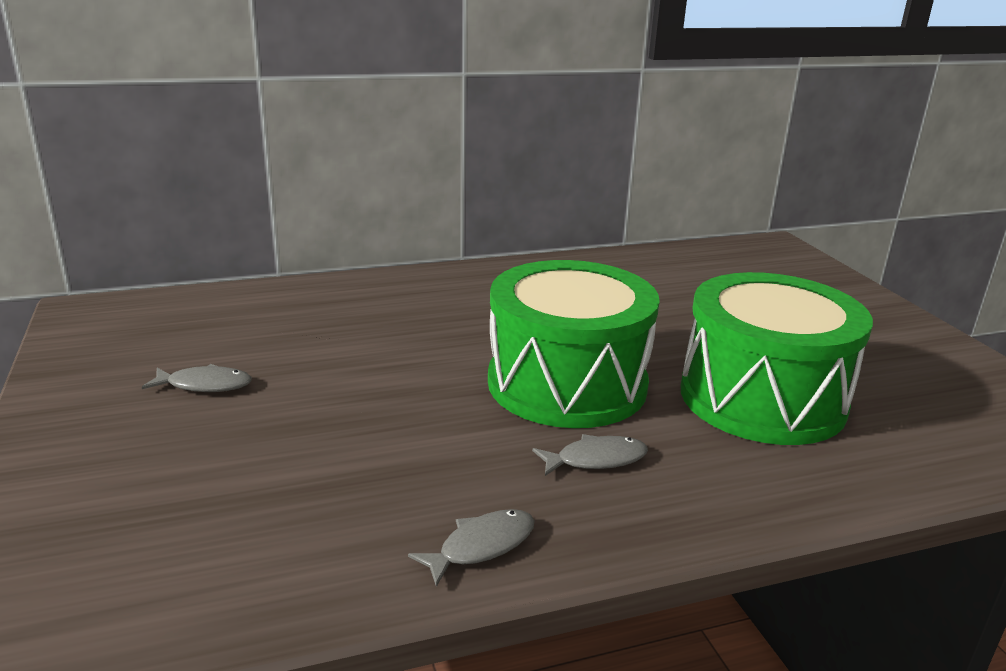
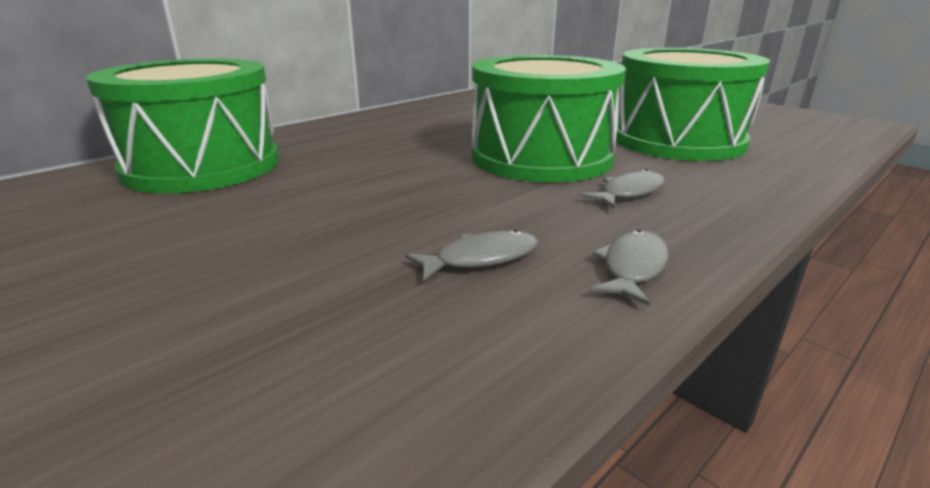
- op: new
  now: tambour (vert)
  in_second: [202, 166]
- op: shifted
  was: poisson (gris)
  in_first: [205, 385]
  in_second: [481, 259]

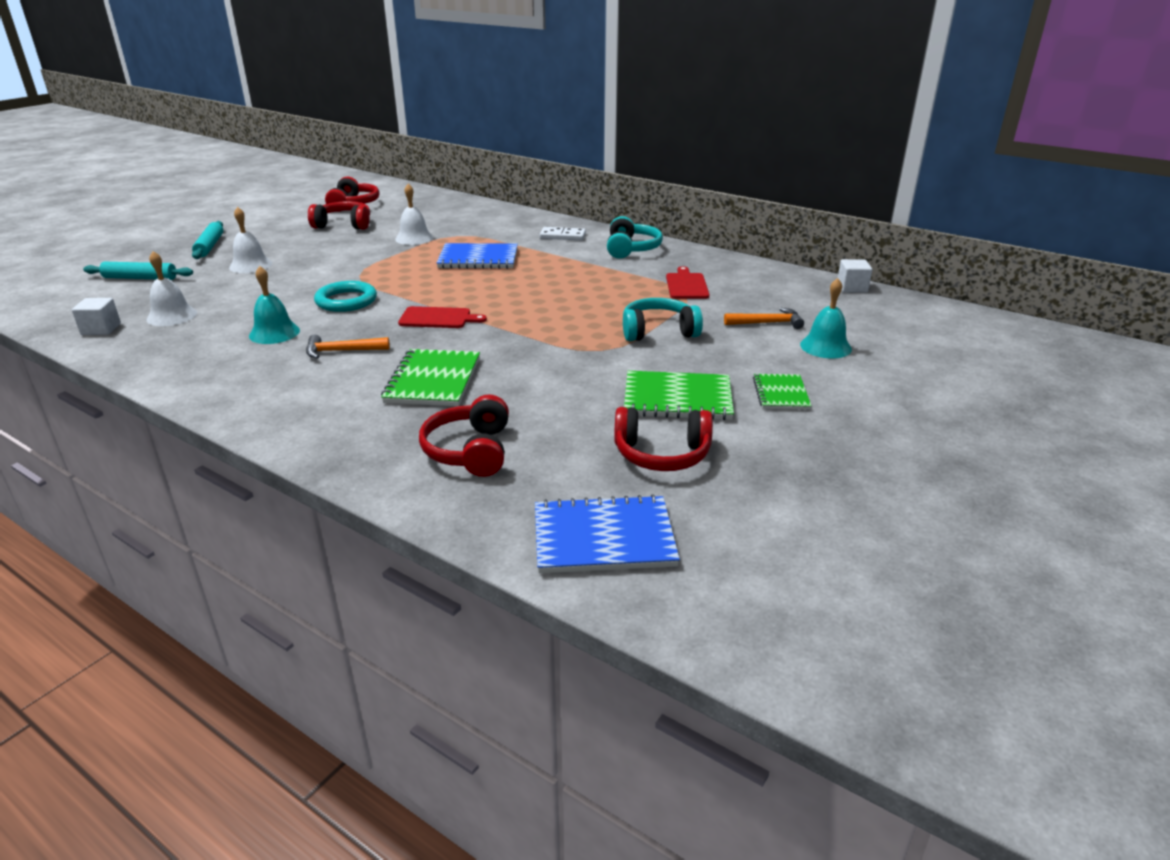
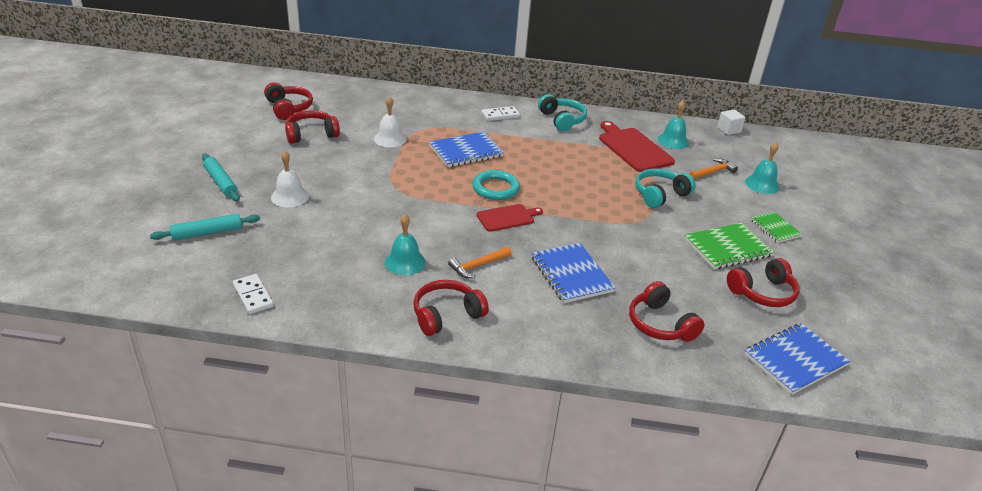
- op: gone
  was: cloche (blanc)
  in_first: [172, 316]
- op: new
  now: casque audio (rouge)
  in_second: [446, 315]
- op: new
  now: cloche (turquoise)
  in_second: [673, 141]
- op: shifted
  was: anneau (turquoise)
  in_first: [346, 301]
  in_second: [495, 188]
- op: swapped
  was: cube (blanc)
  now: domino (blanc)
  in_first: [101, 329]
  in_second: [253, 296]
- op: repainted
  was: carnet (vert)
  now: carnet (bleu)
  in_first: [433, 380]
  in_second: [571, 274]
- op: scaled
  was: planche à découper (rouge)
  in_first: [686, 285]
  in_second: [633, 148]
  ratio: 1.64

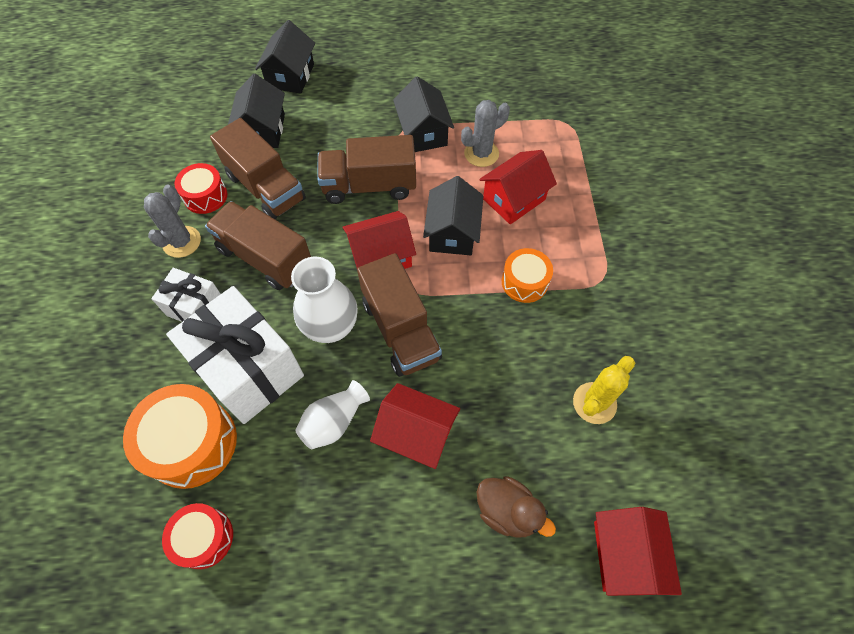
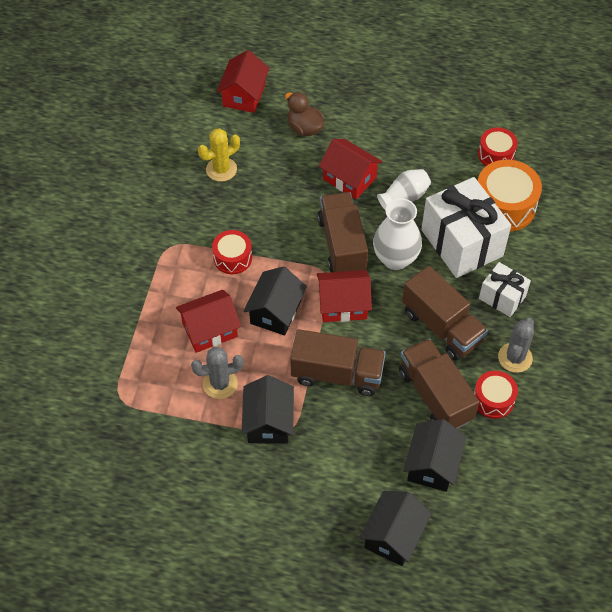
- op: repainted
  was: tambour (orange)
  now: tambour (rouge)
  in_first: [524, 282]
  in_second: [232, 258]

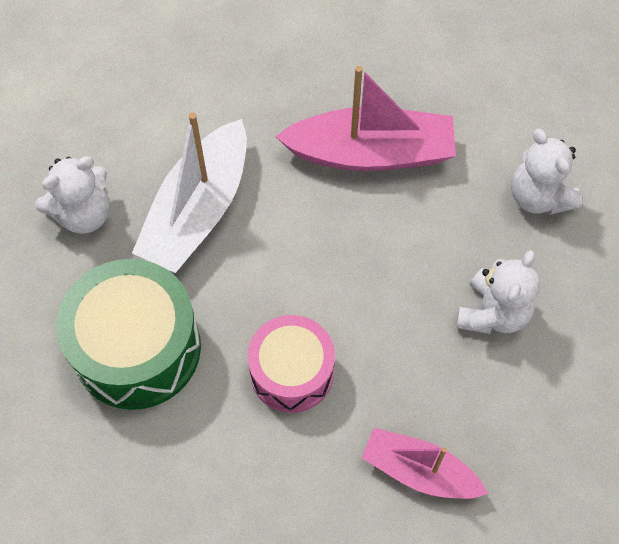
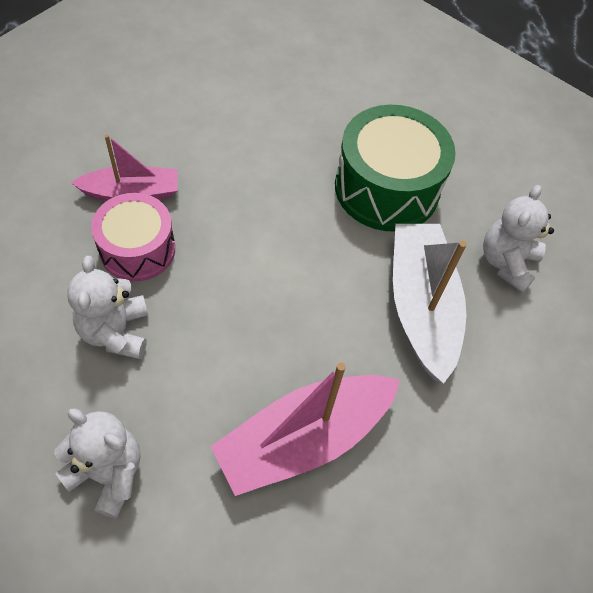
- op: shifted
  was: tambour (rose)
  in_first: [292, 372]
  in_second: [137, 249]

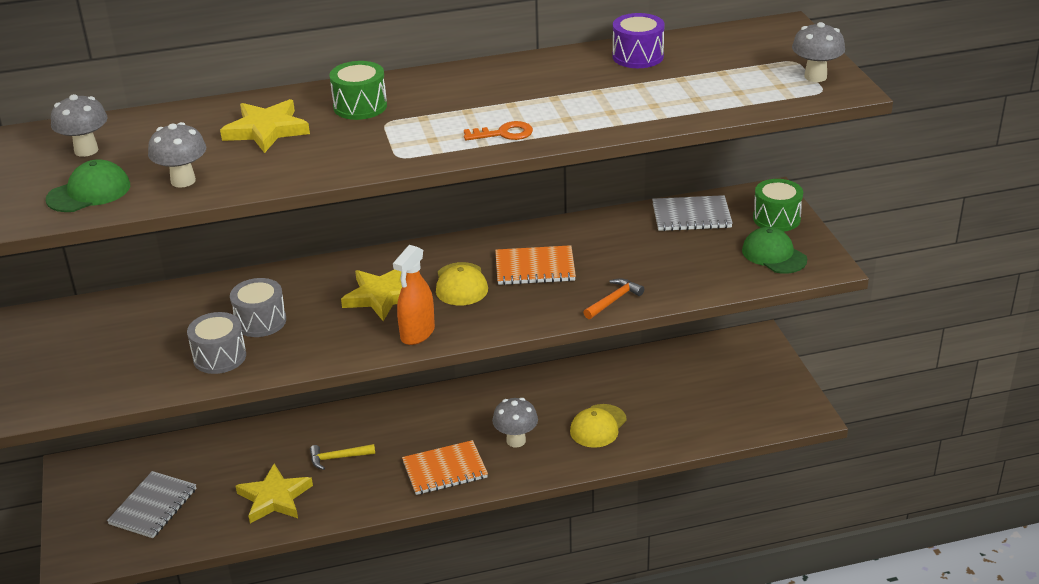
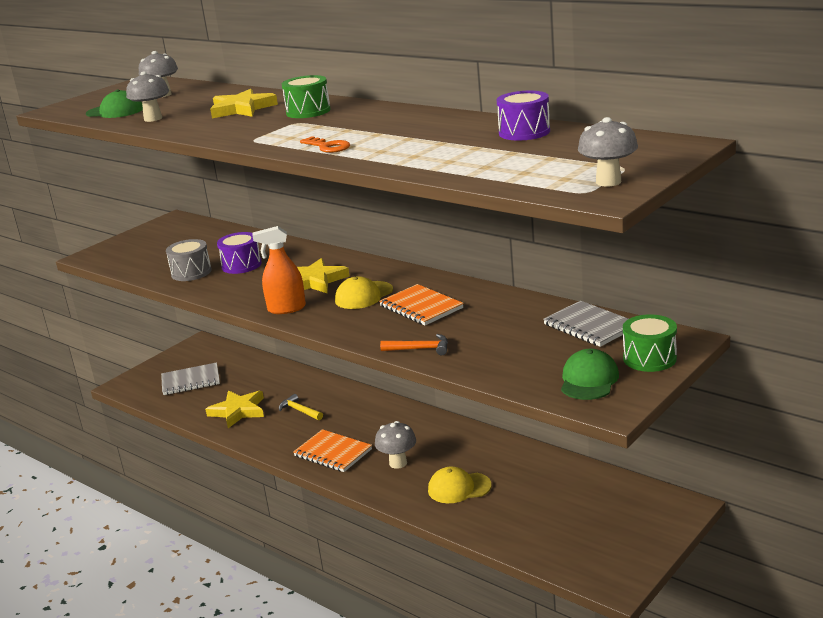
- op: repainted
  was: tambour (gris)
  now: tambour (violet)
  in_first: [260, 321]
  in_second: [241, 265]

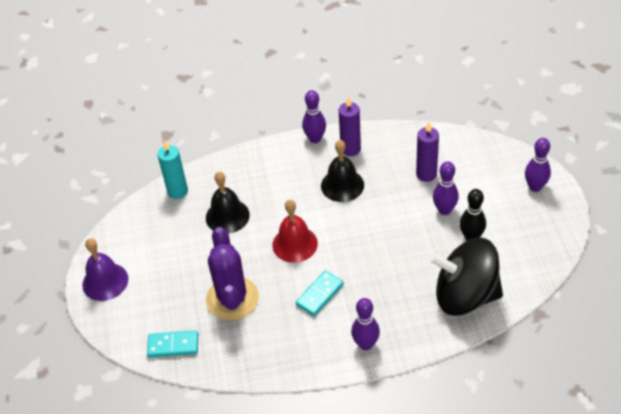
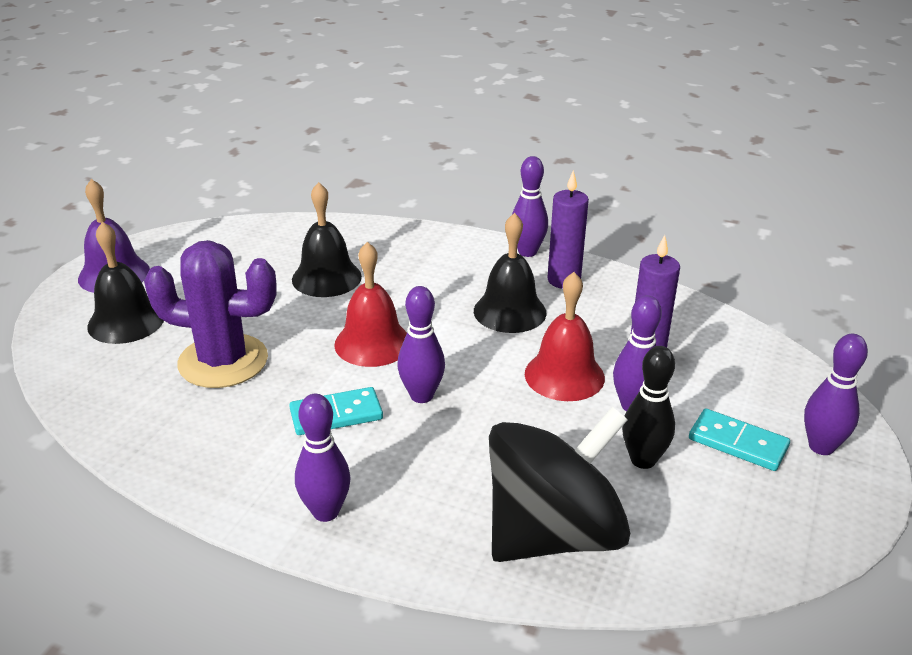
- op: gone
  was: bougie (turquoise)
  in_first: [178, 191]
- op: new
  now: cloche (noir)
  in_second: [126, 321]
- op: new
  now: quille (violet)
  in_second: [421, 395]
- op: new
  now: cloche (rouge)
  in_second: [564, 375]
- op: shifted
  was: domino (turquoise)
  in_first: [173, 345]
  in_second: [737, 443]
- op: rotated
  was: cactus (violet)
  in_first: [232, 298]
  in_second: [223, 361]
  clockwise: 75
- op: rotated
  was: toupie (noir)
  in_first: [465, 295]
  in_second: [553, 533]
  clockwise: 105

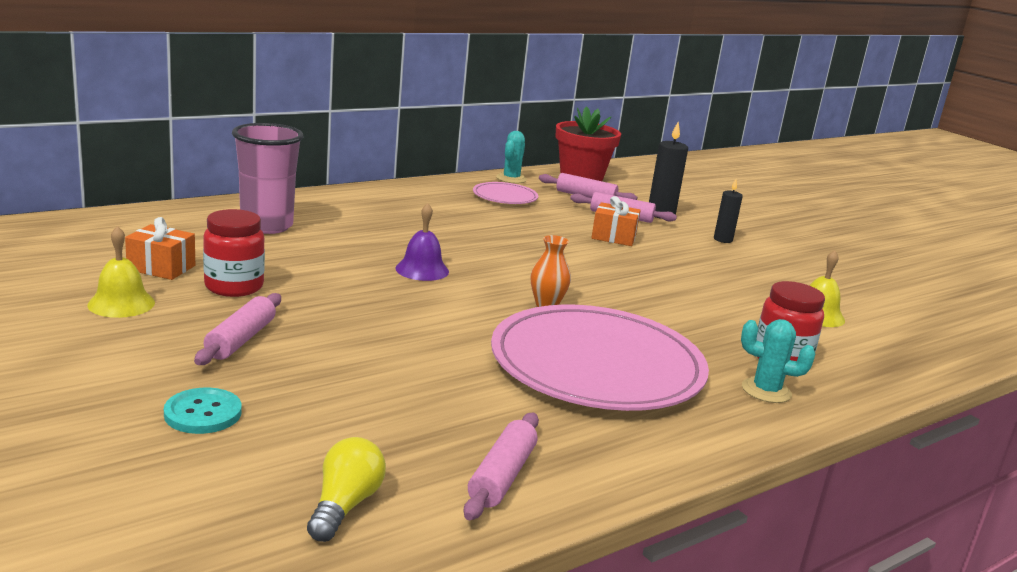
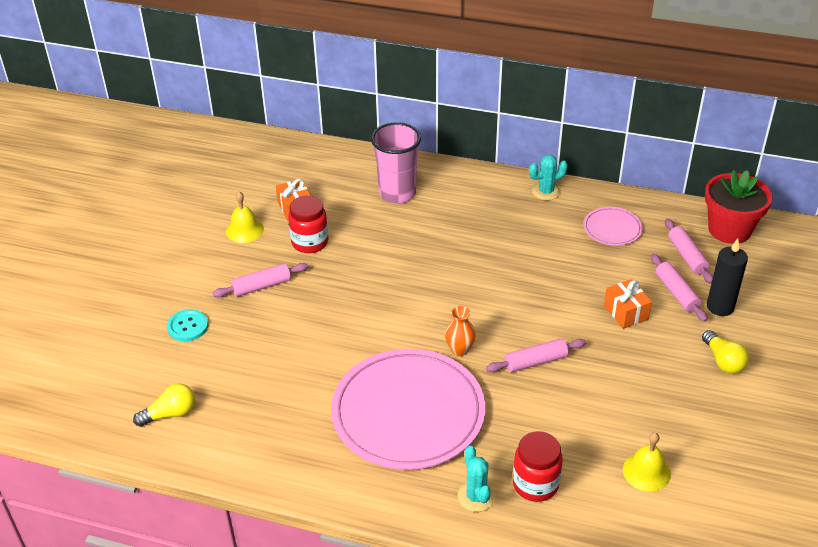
- op: gone
  was: cloche (violet)
  in_first: [422, 270]
- op: shifted
  was: rouleau à pâtisserie (rose)
  in_first: [501, 476]
  in_second: [535, 361]
- op: shifted
  was: cactus (turquoise)
  in_first: [511, 179]
  in_second: [546, 191]
- op: swapped
  was: bougie (noir)
  now: ampoule (jaune)
  in_first: [723, 239]
  in_second: [723, 361]

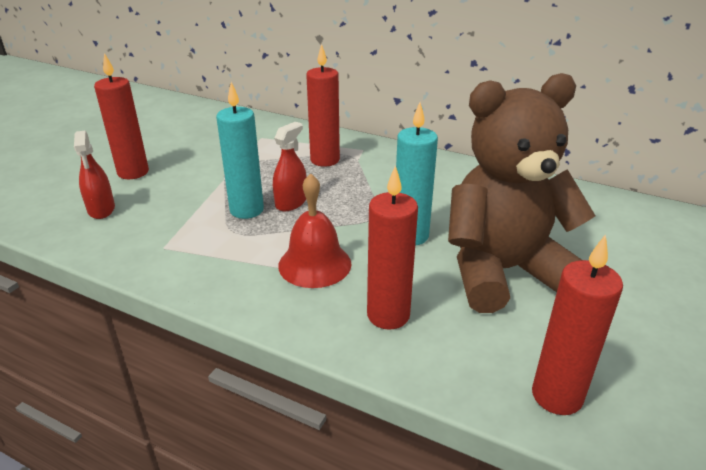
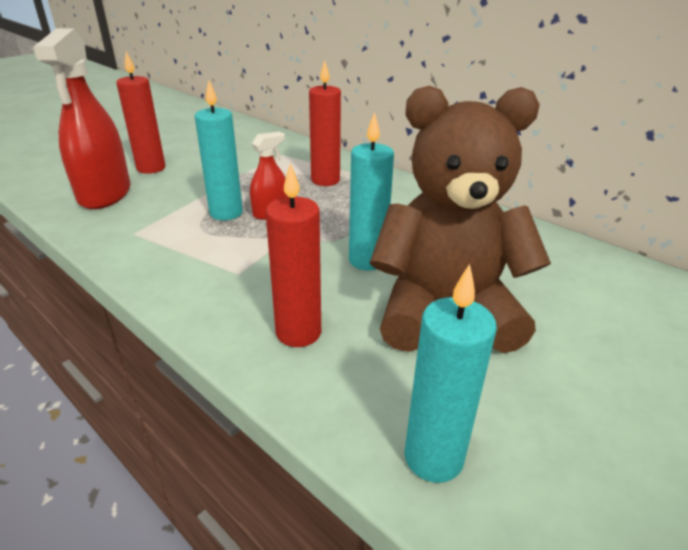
- op: gone
  was: cloche (rouge)
  in_first: [314, 264]
- op: repainted
  was: bougie (rouge)
  now: bougie (turquoise)
  in_first: [557, 396]
  in_second: [433, 457]
- op: scaled
  was: vaporisateur (rouge)
  in_first: [101, 209]
  in_second: [105, 194]
  ratio: 1.97

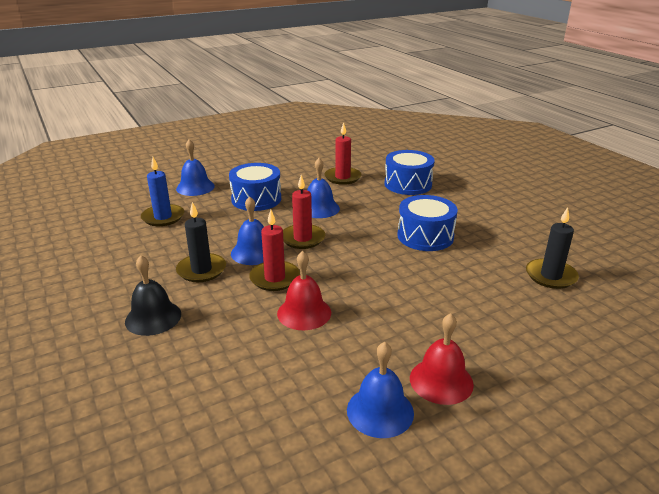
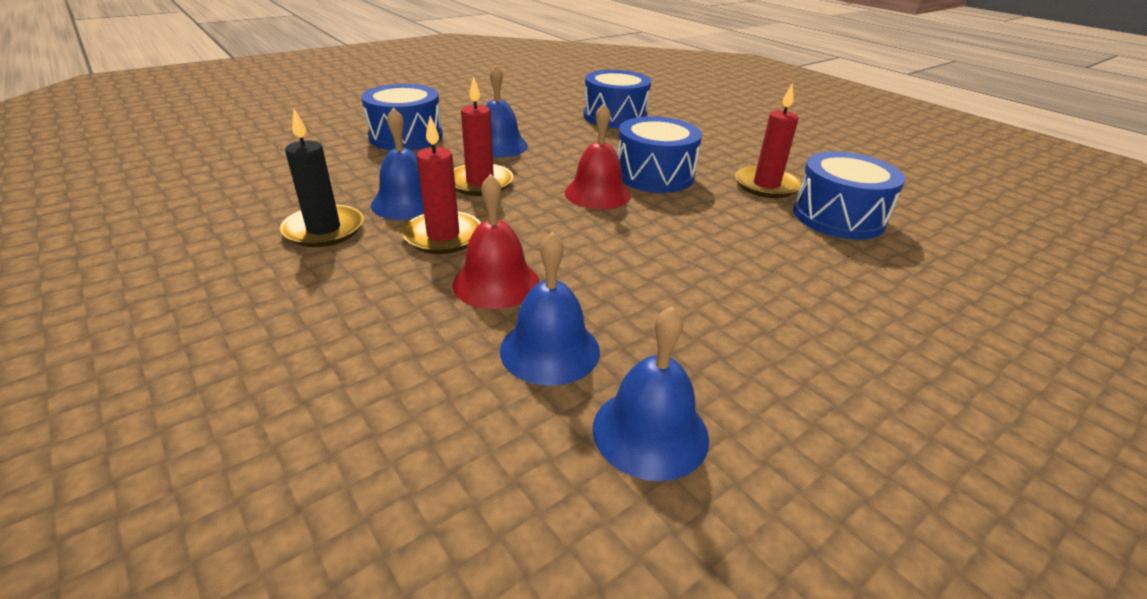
- op: gone
  was: cloche (noir)
  in_first: [153, 317]
- op: gone
  was: bougie (bleu)
  in_first: [163, 217]
- op: shifted
  was: cloche (bleu)
  in_first: [195, 187]
  in_second: [550, 350]
- op: shifted
  was: bougie (rouge)
  in_first: [342, 177]
  in_second: [766, 185]
- op: shifted
  was: cloche (rouge)
  in_first: [441, 381]
  in_second: [597, 193]
- op: swapped
  was: bougie (noir)
  now: tambour (bleu)
  in_first: [551, 276]
  in_second: [838, 217]

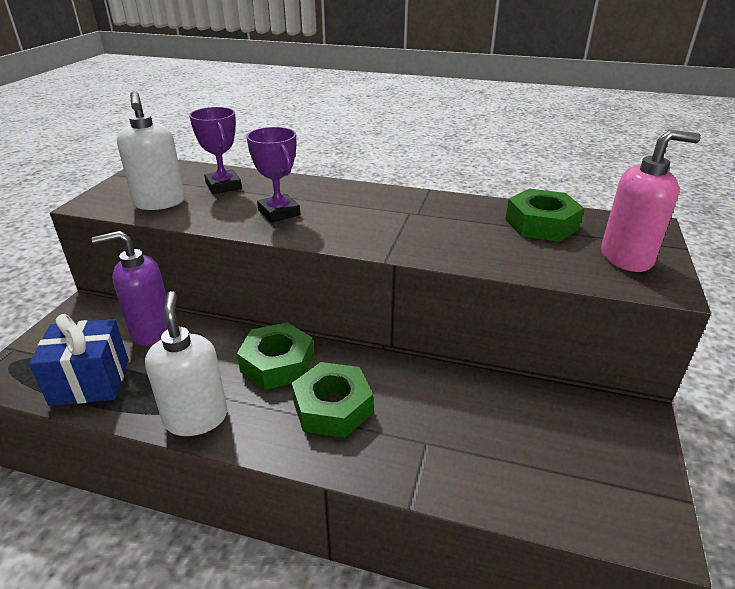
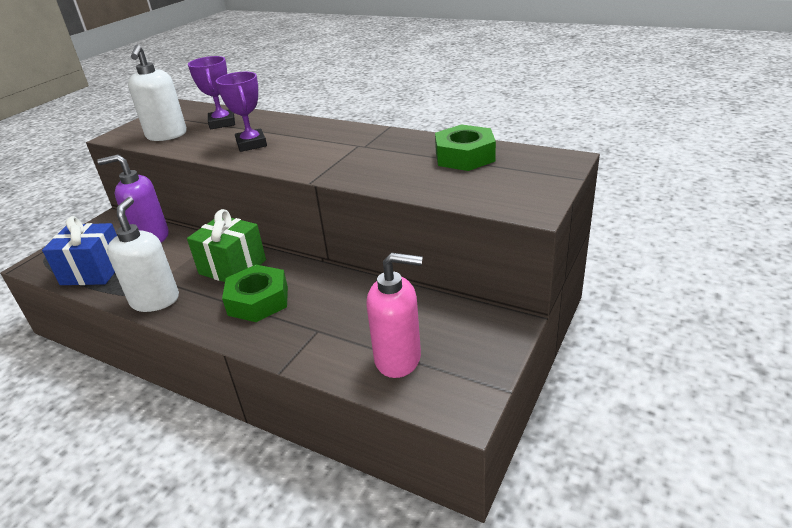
- op: shifted
  was: distributeur de savon (rose)
  in_first: [627, 258]
  in_second: [398, 359]
- op: swapped
  was: écrou (vert)
  now: cadeau (vert)
  in_first: [277, 363]
  in_second: [232, 267]

